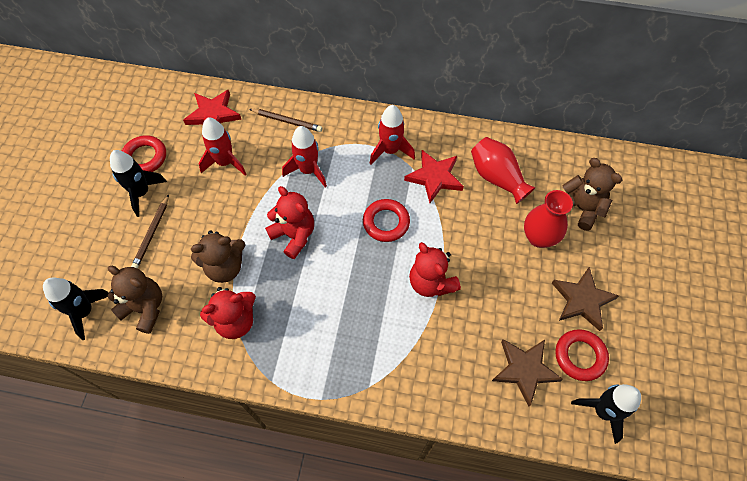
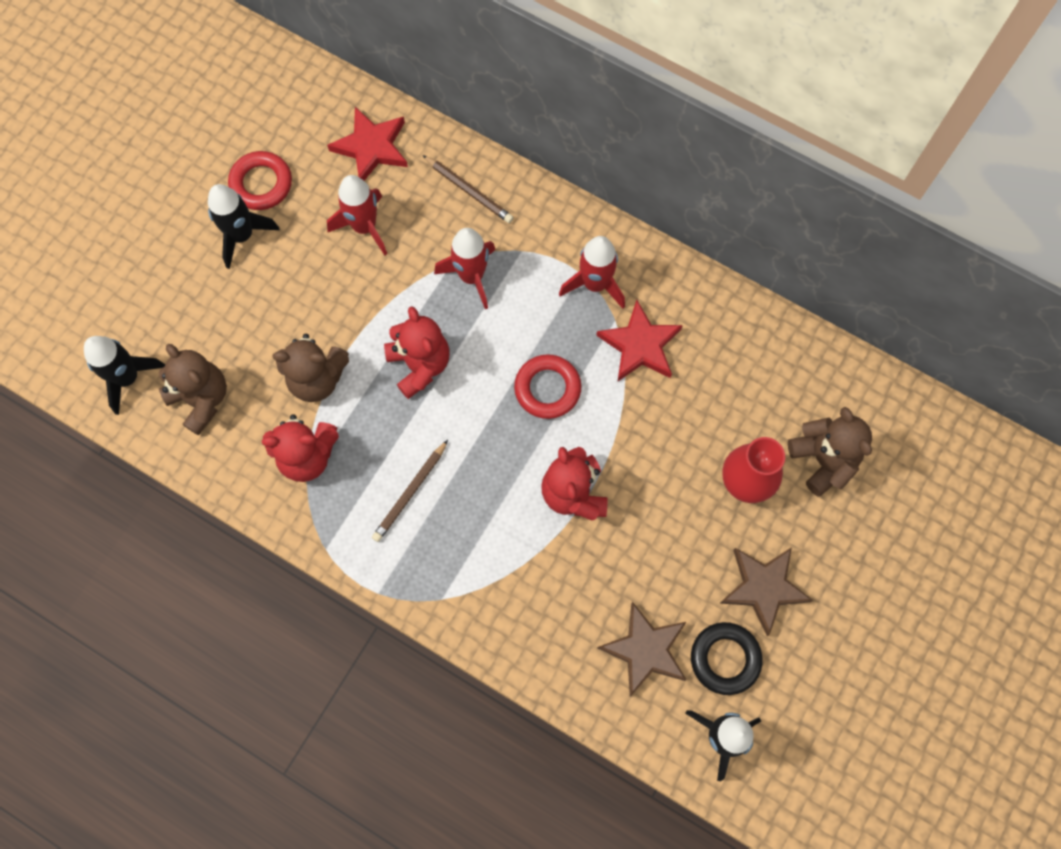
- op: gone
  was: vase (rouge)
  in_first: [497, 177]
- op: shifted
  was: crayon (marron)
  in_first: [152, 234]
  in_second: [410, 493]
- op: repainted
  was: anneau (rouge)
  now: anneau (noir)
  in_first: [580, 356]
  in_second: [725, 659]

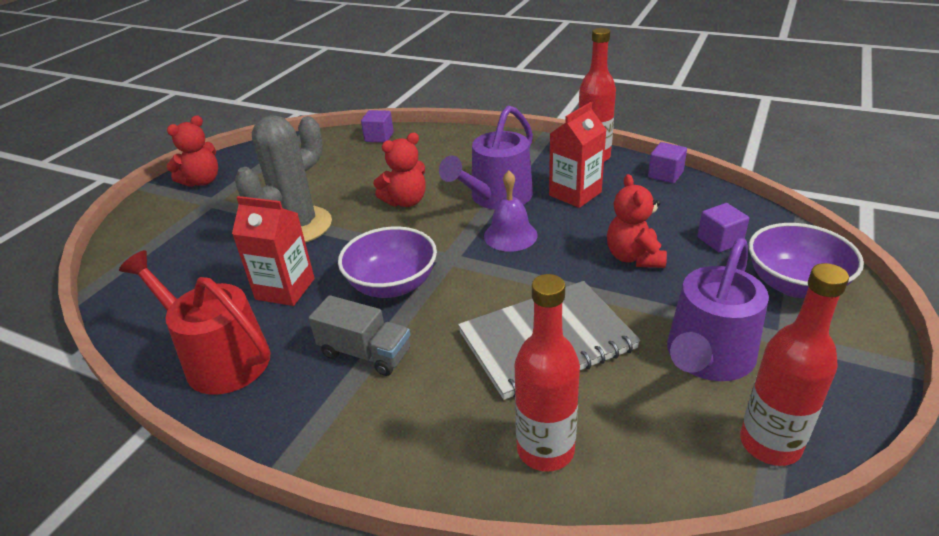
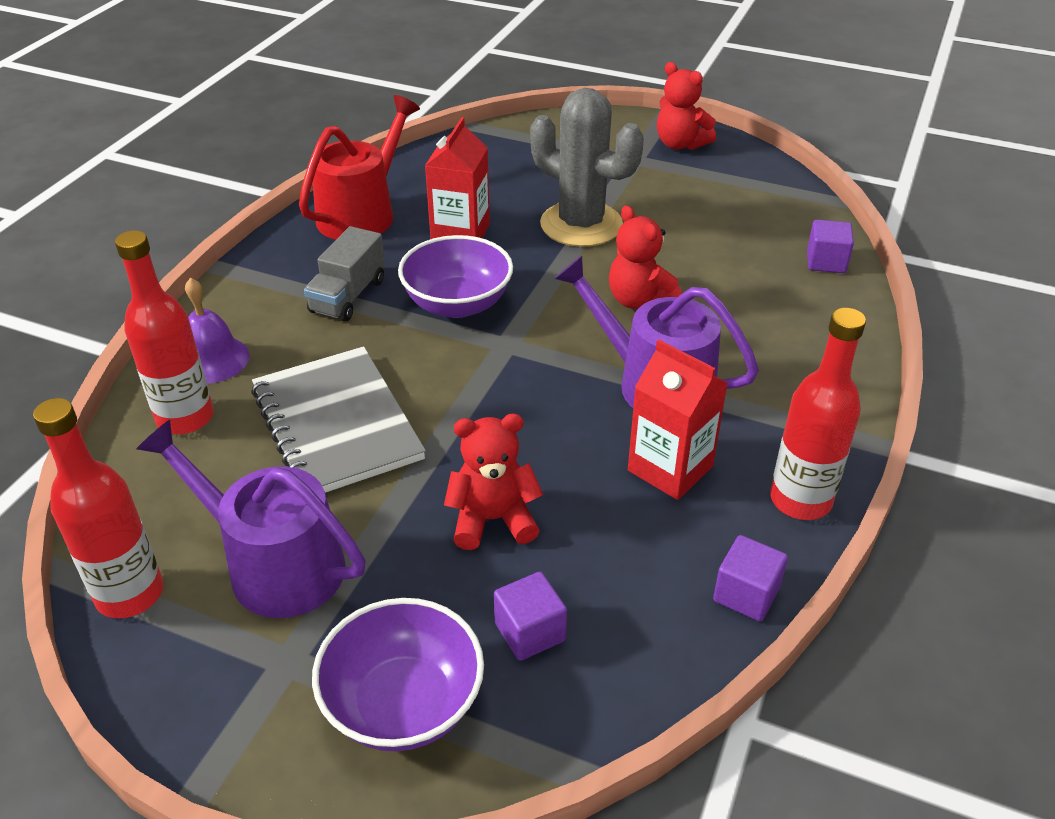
- op: shifted
  was: cloche (violet)
  in_first: [510, 235]
  in_second: [212, 359]

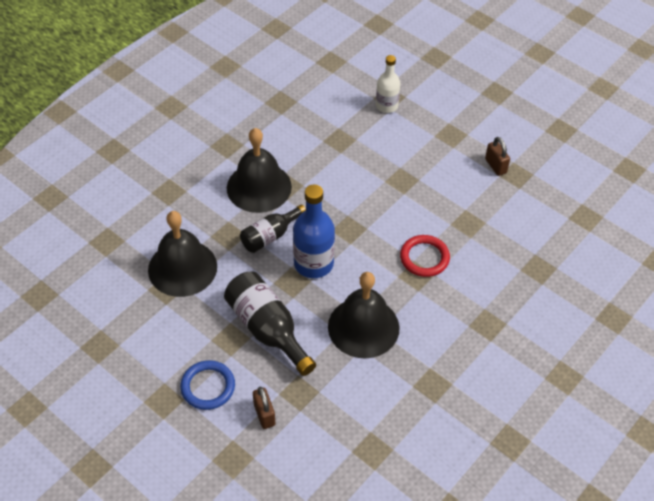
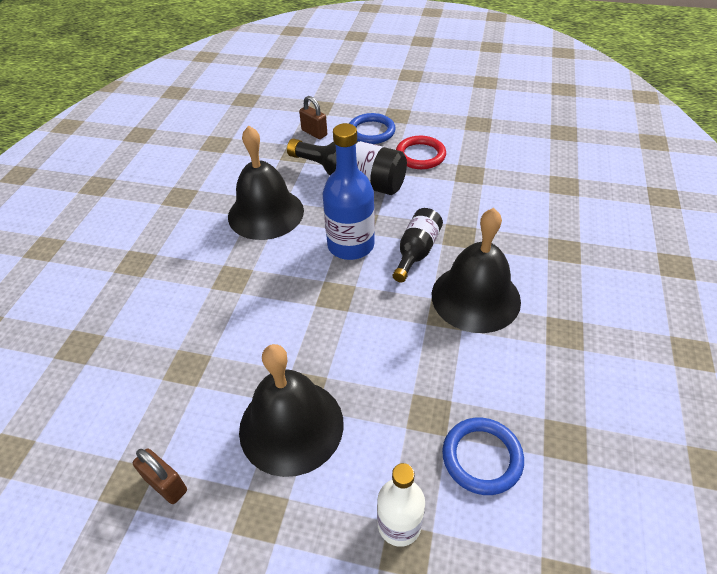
- op: new
  now: anneau (bleu)
  in_second: [482, 457]
- op: shifted
  was: cloche (noir)
  in_first: [182, 268]
  in_second: [291, 426]
- op: shifted
  was: anneau (rouge)
  in_first: [424, 258]
  in_second: [420, 155]

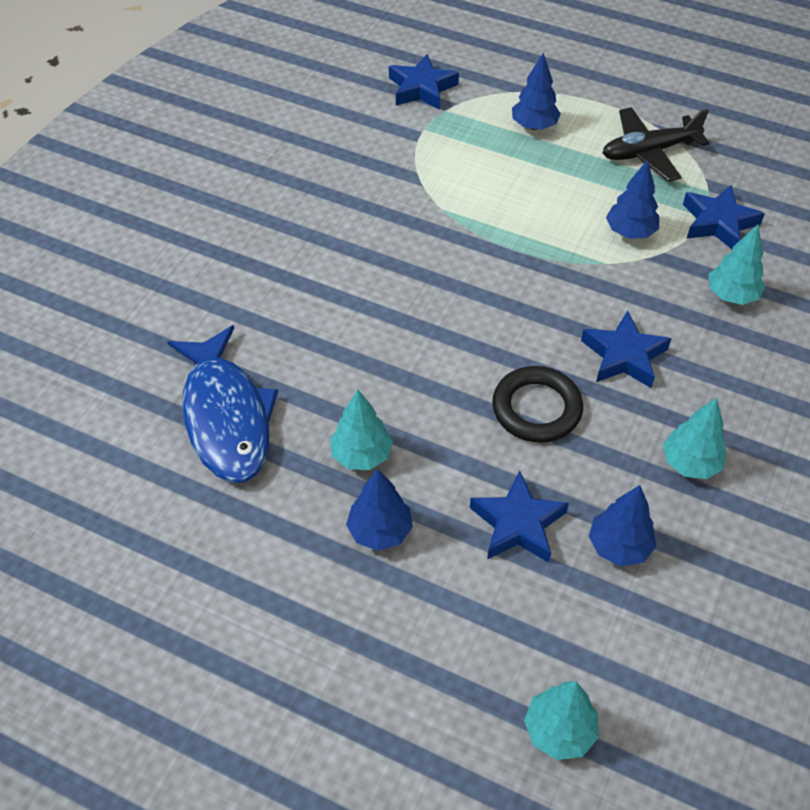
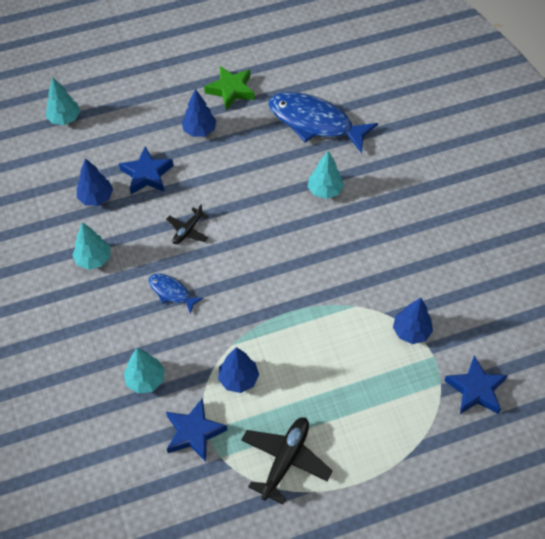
- op: new
  now: étoile (vert)
  in_second: [231, 90]
- op: shifted
  was: arbre (turquoise)
  in_first: [361, 455]
  in_second: [325, 190]
- op: shifted
  was: arbre (bleu)
  in_first: [534, 126]
  in_second: [411, 331]
- op: swapped
  was: anneau (noir)
  now: avion (noir)
  in_first: [536, 408]
  in_second: [188, 230]
- op: swapped
  was: étoile (bleu)
  now: poisson (bleu)
  in_first: [624, 356]
  in_second: [171, 292]

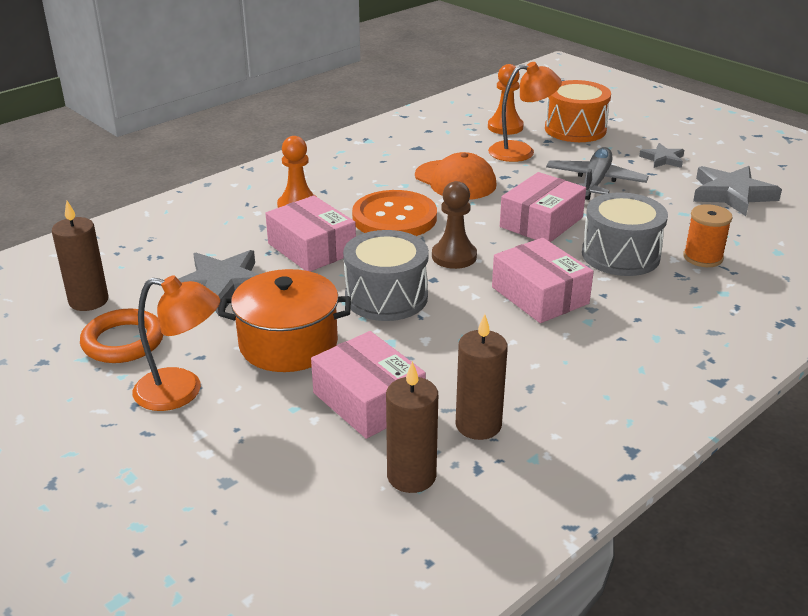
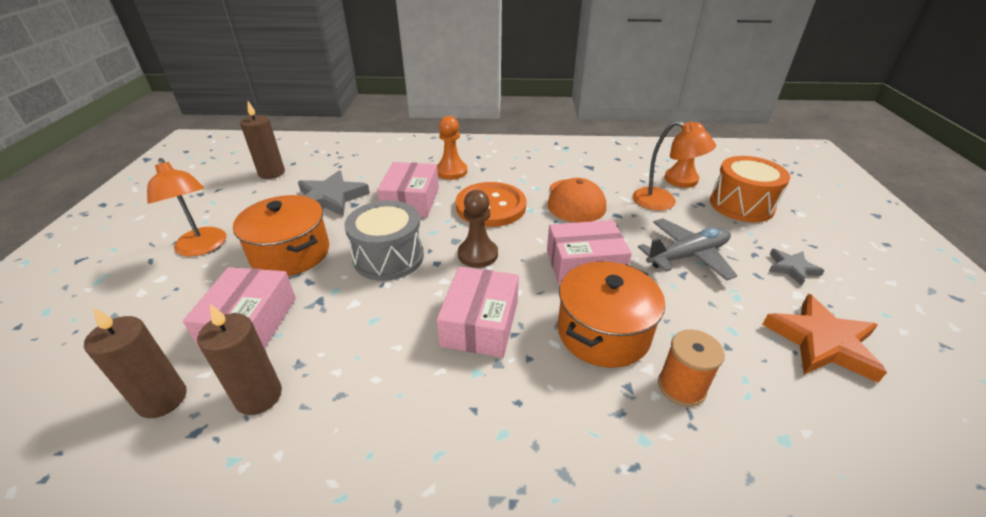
- op: gone
  was: anneau (orange)
  in_first: [123, 341]
- op: swapped
  was: tambour (gris)
  now: marmite (orange)
  in_first: [620, 255]
  in_second: [603, 332]
- op: repainted
  was: étoile (gris)
  now: étoile (orange)
  in_first: [732, 194]
  in_second: [822, 342]

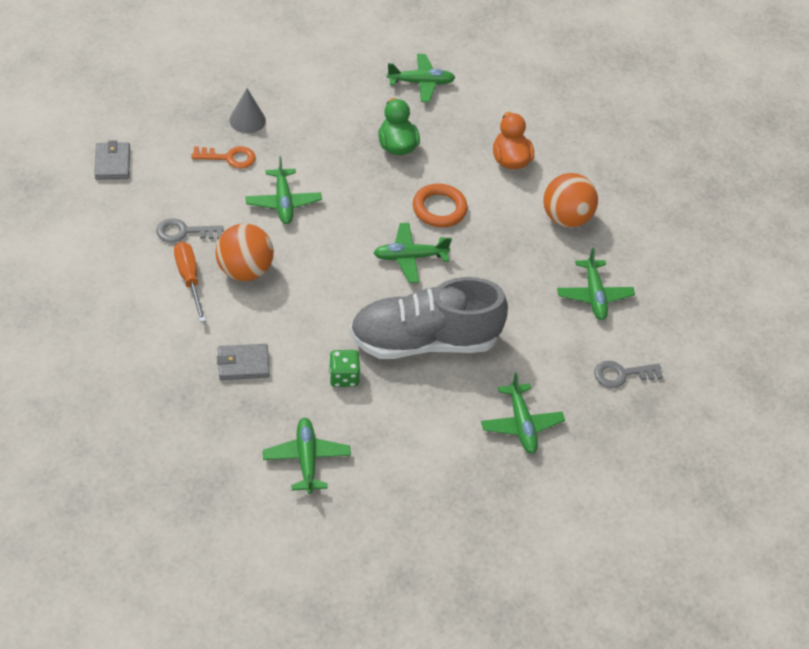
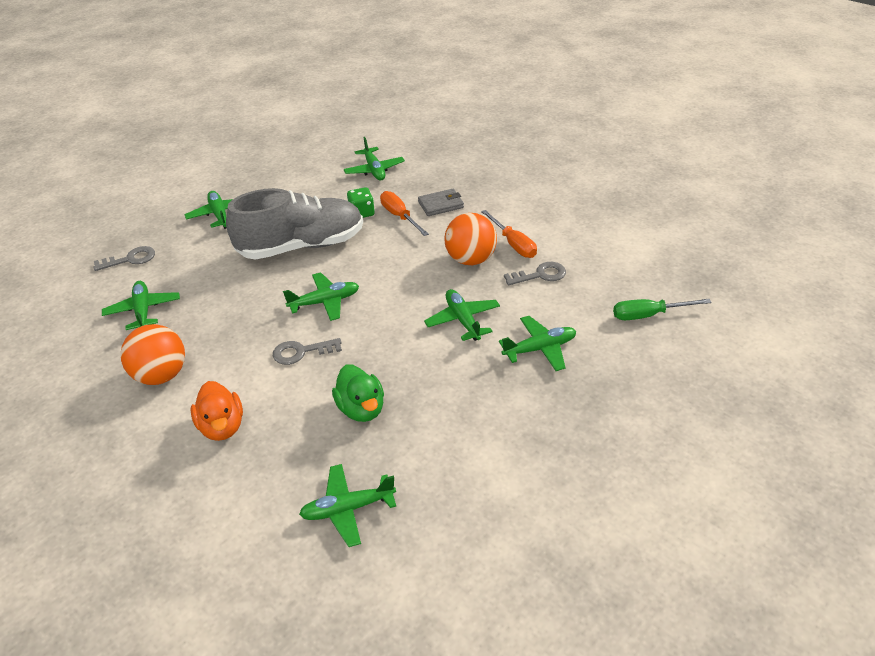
- op: gone
  was: cône (gris)
  in_first: [247, 120]
- op: new
  now: tournevis (orange)
  in_second: [399, 216]
- op: swapped
  was: portefeuille (gris)
  now: tournevis (vert)
  in_first: [112, 163]
  in_second: [648, 315]
- op: swapped
  was: clé (orange)
  now: avion (vert)
  in_first: [229, 158]
  in_second: [539, 349]
- op: swapped
  was: anneau (orange)
  now: clé (gris)
  in_first: [439, 209]
  in_second: [301, 352]

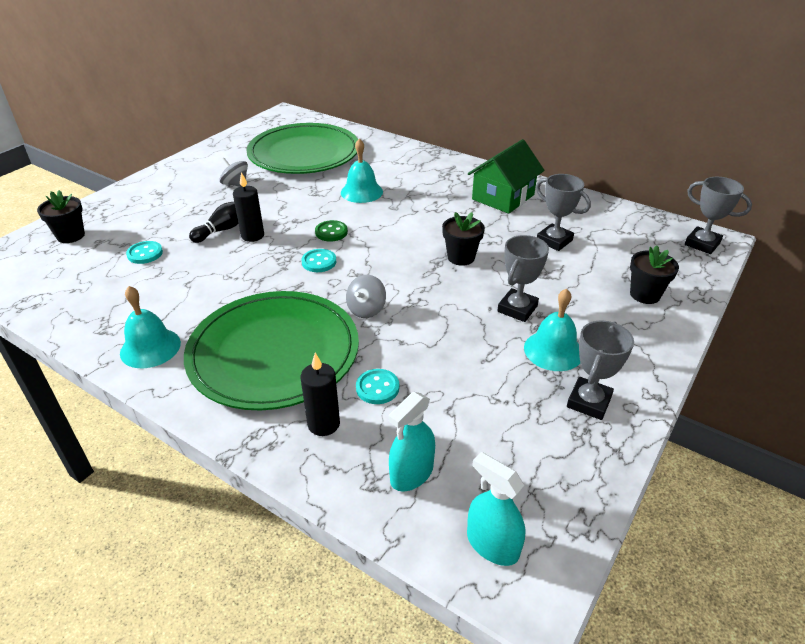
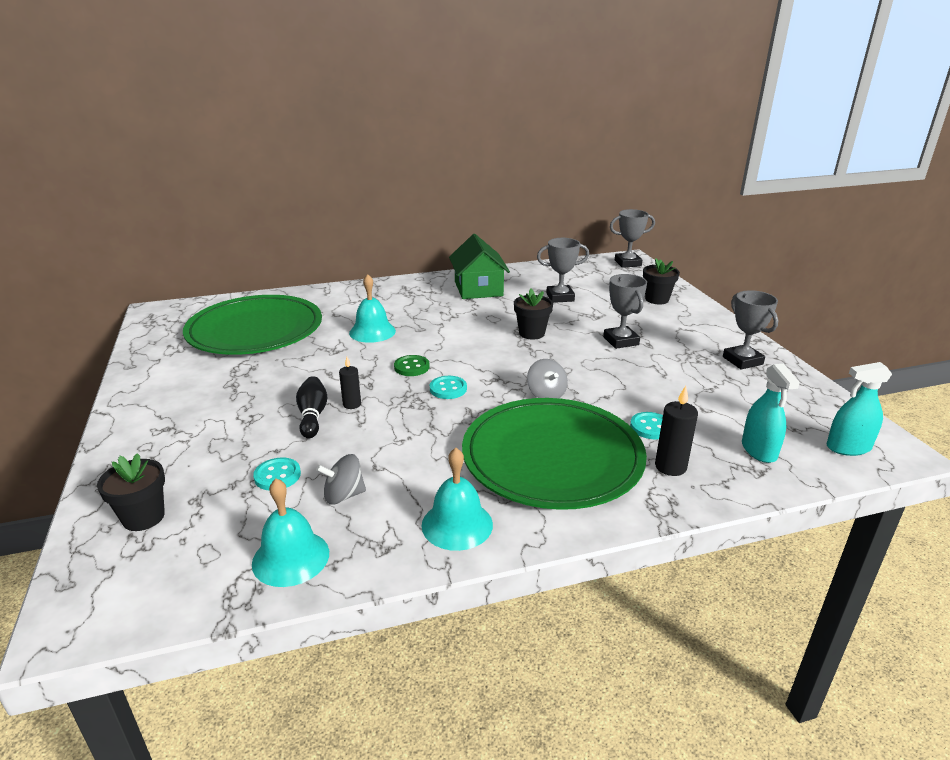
- op: shifted
  was: toupie (gris)
  in_first: [236, 184]
  in_second: [343, 495]
- op: shifted
  was: cloche (turquoise)
  in_first: [553, 350]
  in_second: [290, 557]
- op: scaled
  was: bougie (noir)
  in_first: [252, 236]
  in_second: [352, 404]
  ratio: 0.66

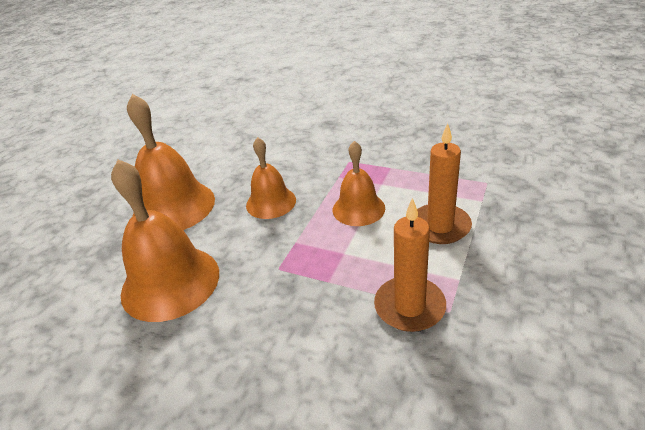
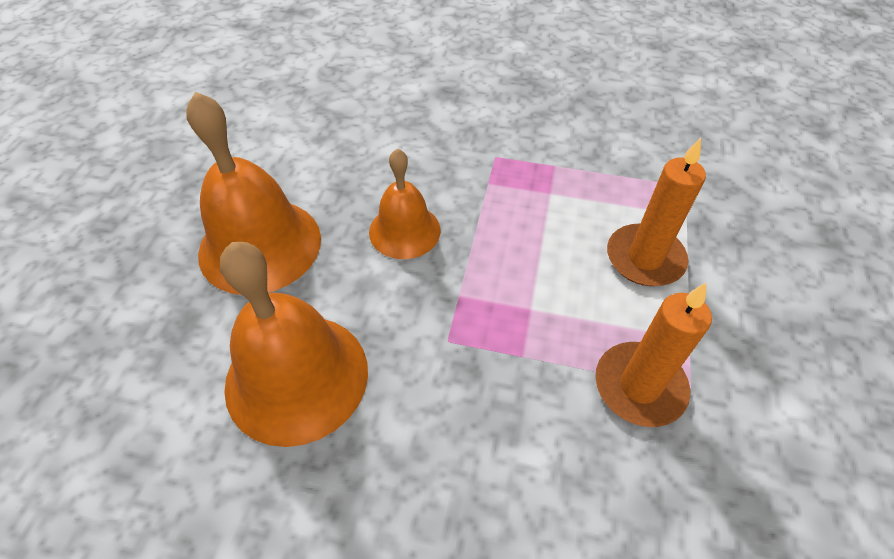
- op: gone
  was: cloche (orange)
  in_first: [358, 208]

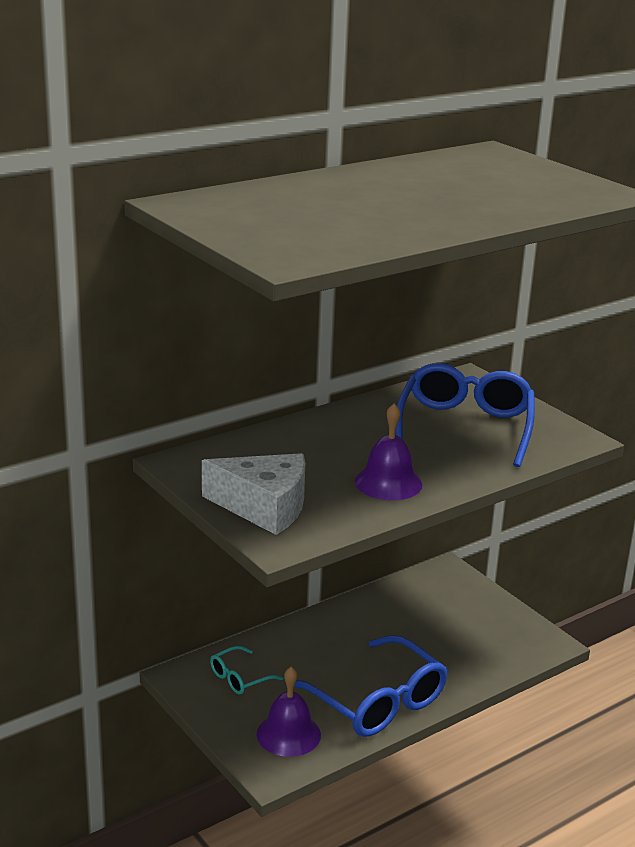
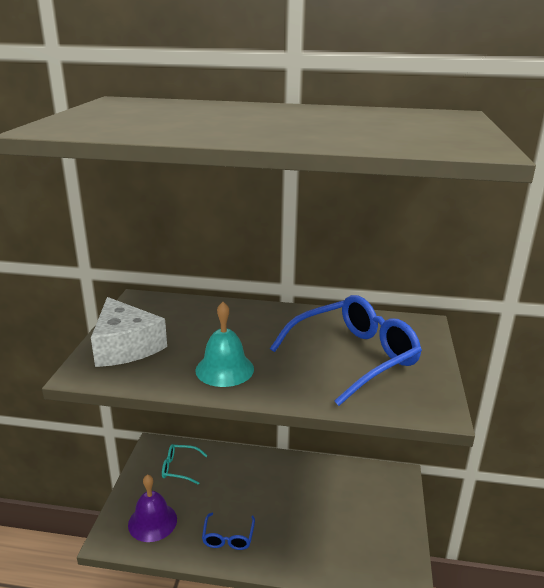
- op: repainted
  was: cloche (violet)
  now: cloche (turquoise)
  in_first: [388, 483]
  in_second: [224, 369]
- op: scaled
  was: lunettes (bleu)
  in_first: [376, 701]
  in_second: [228, 537]
  ratio: 0.47

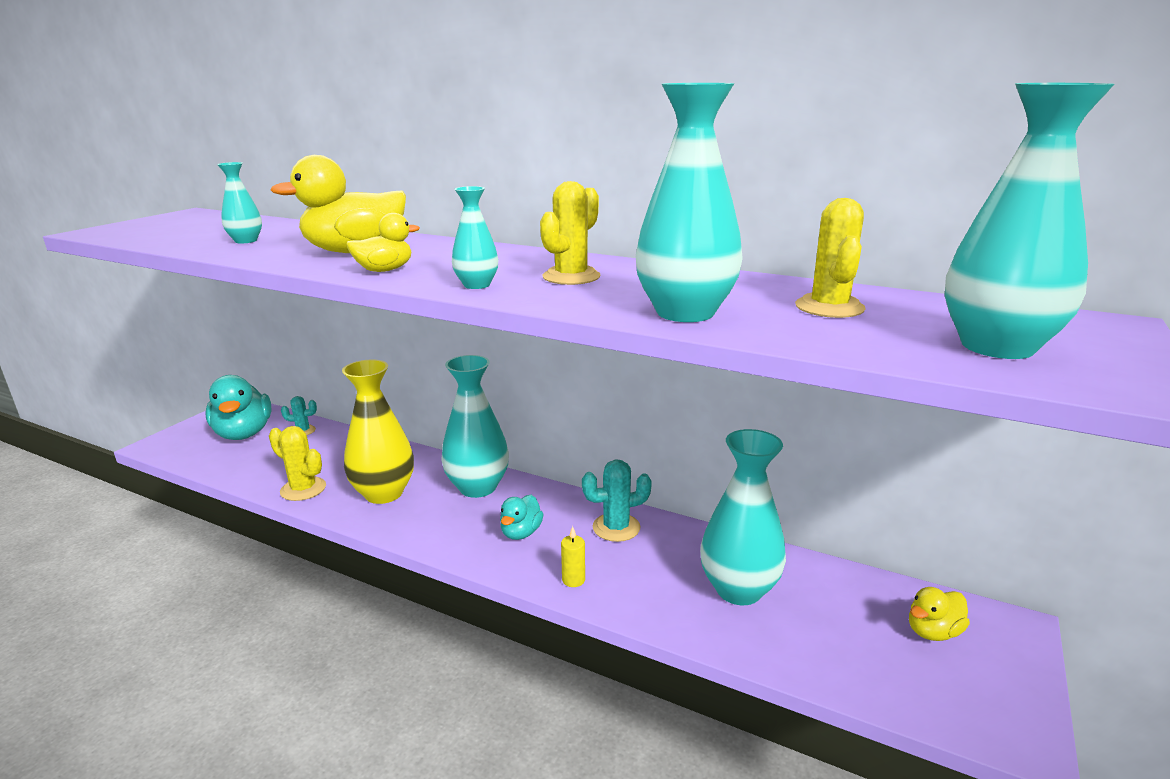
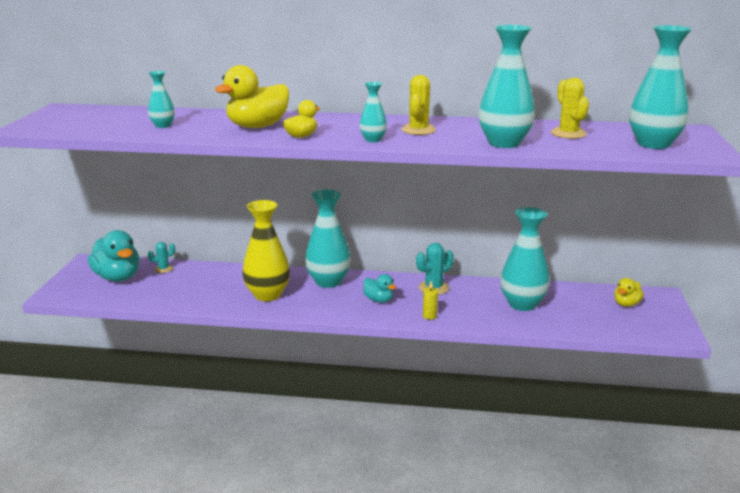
- op: gone
  was: cactus (jaune)
  in_first: [303, 489]
- op: rotated
  was: canard (turquoise)
  in_first: [521, 533]
  in_second: [378, 300]
  clockwise: -45

